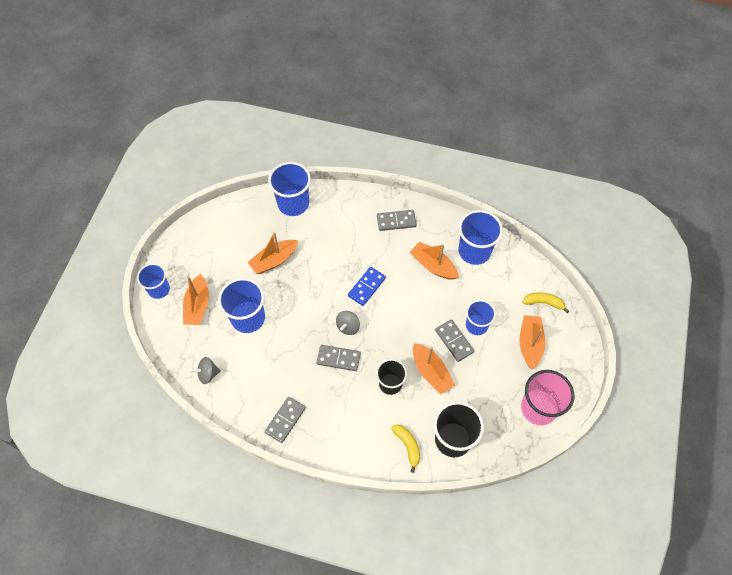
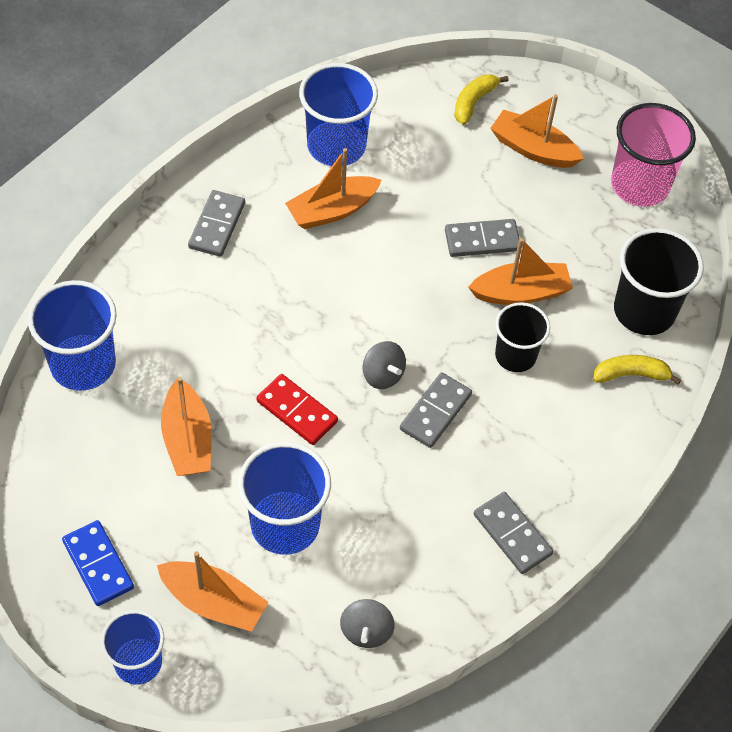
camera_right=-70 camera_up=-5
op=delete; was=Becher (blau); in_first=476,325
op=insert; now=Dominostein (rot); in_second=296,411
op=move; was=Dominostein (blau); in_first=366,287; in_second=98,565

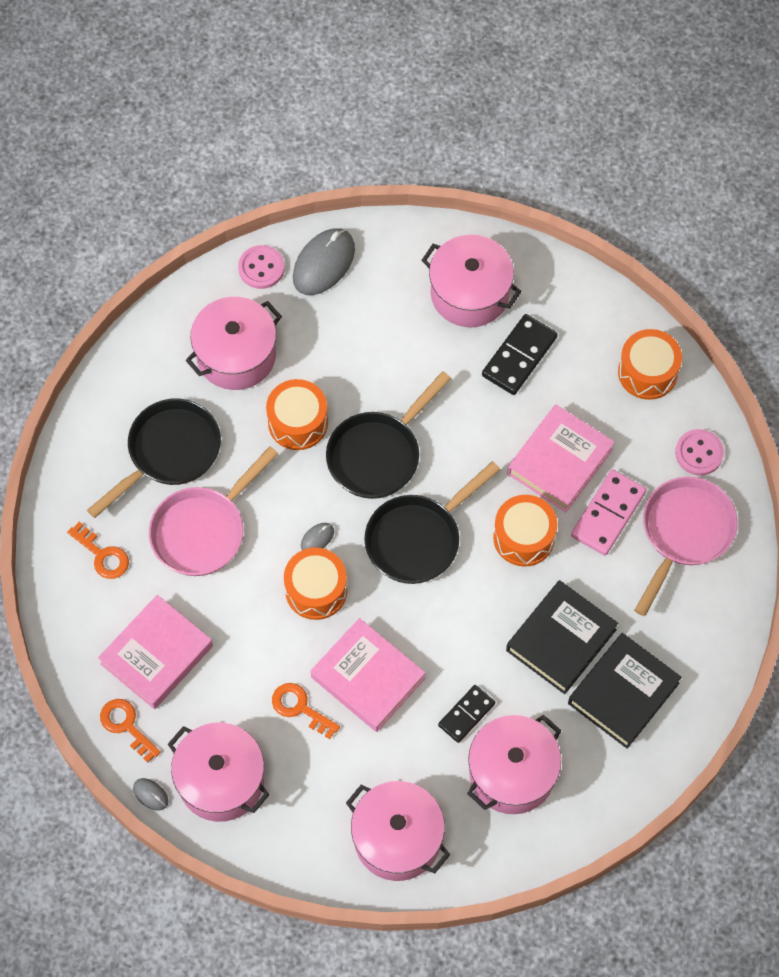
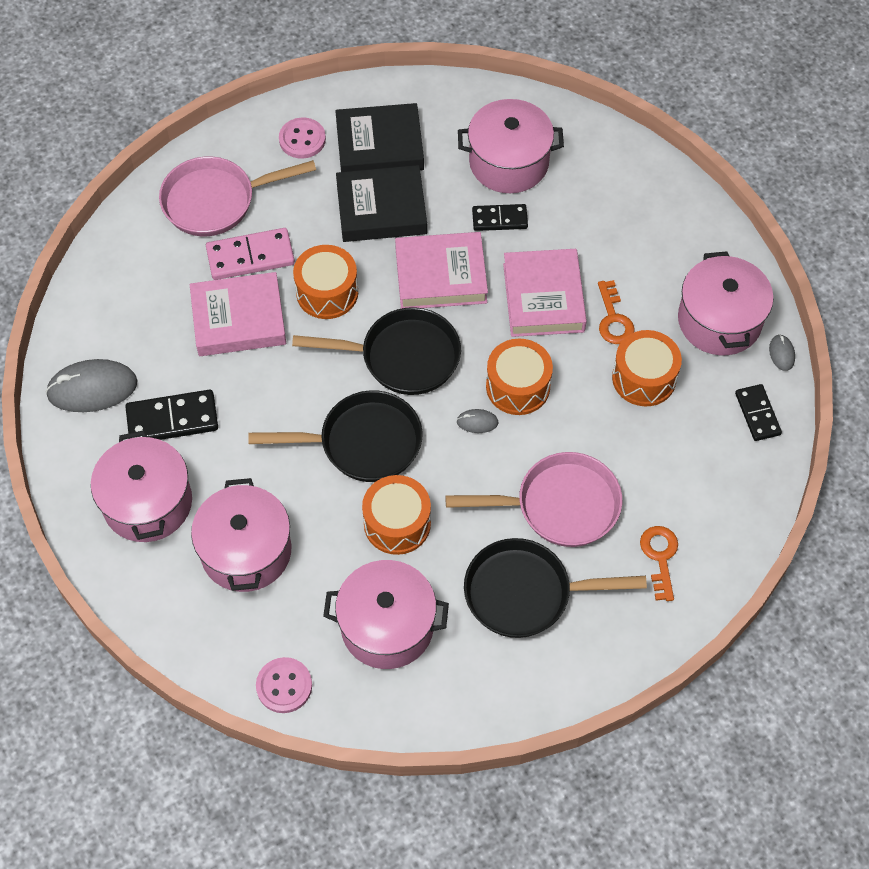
camera_right=-135 camera_up=-5
op=move; was=Buch (rosa); in_first=156,655; in_second=441,276
op=move; was=Computermaus (grau); in_first=323,263; in_second=92,388
op=move; was=Kochtopf (rosa); in_first=397,838; in_second=246,551
op=move; was=Trommel (orange); in_first=647,372; in_second=644,378
op=move; was=Knopf (rosa); in_first=699,453; in_second=302,139
op=replace; was=Schlüssel (orange); now=Dominostein (schwarz); in_first=126,726; in_second=757,414

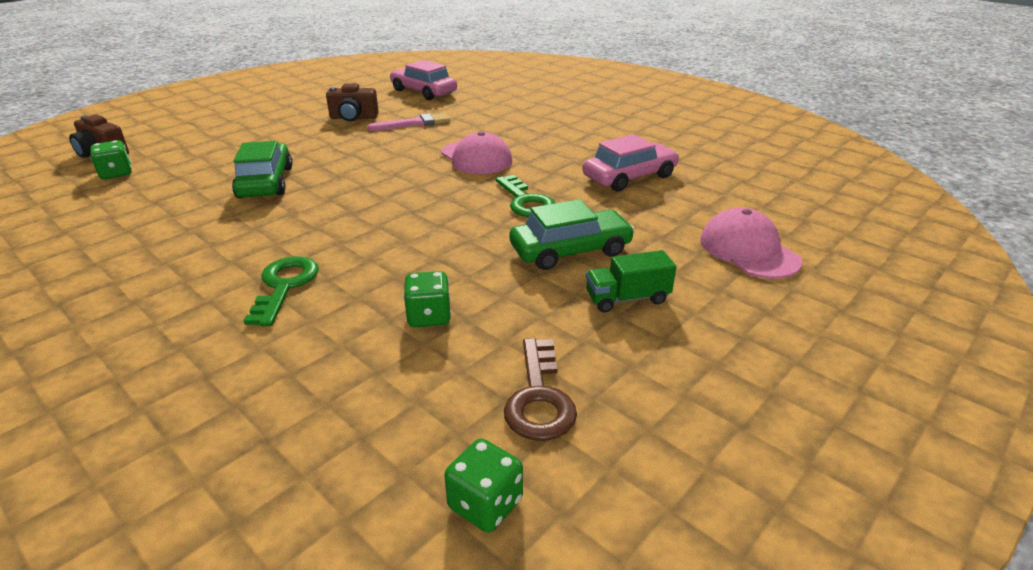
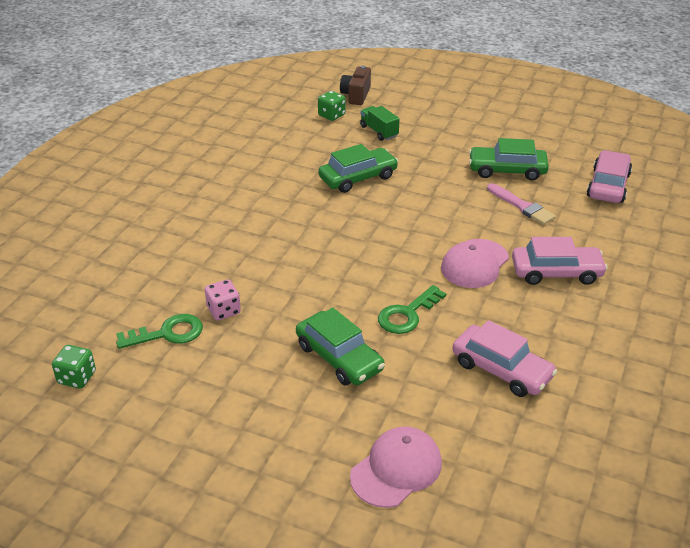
camera_right=70 camera_up=5
op=delete; was=Schlüssel (braun); in_first=539,398
op=insert; now=Auto (rosa); in_second=556,272
op=move; was=Schlüssel (grün); in_first=284,286; in_second=167,333
op=move; was=Lastwagen (grün); in_first=627,298; in_second=379,131
op=replace; was=Kamera (braun); now=Auto (grün); in_first=353,118; in_second=507,170
op=recolor; was=Spielwürfel (grün); now=Spielwürfel (rosa); in_first=429,316; in_second=224,311

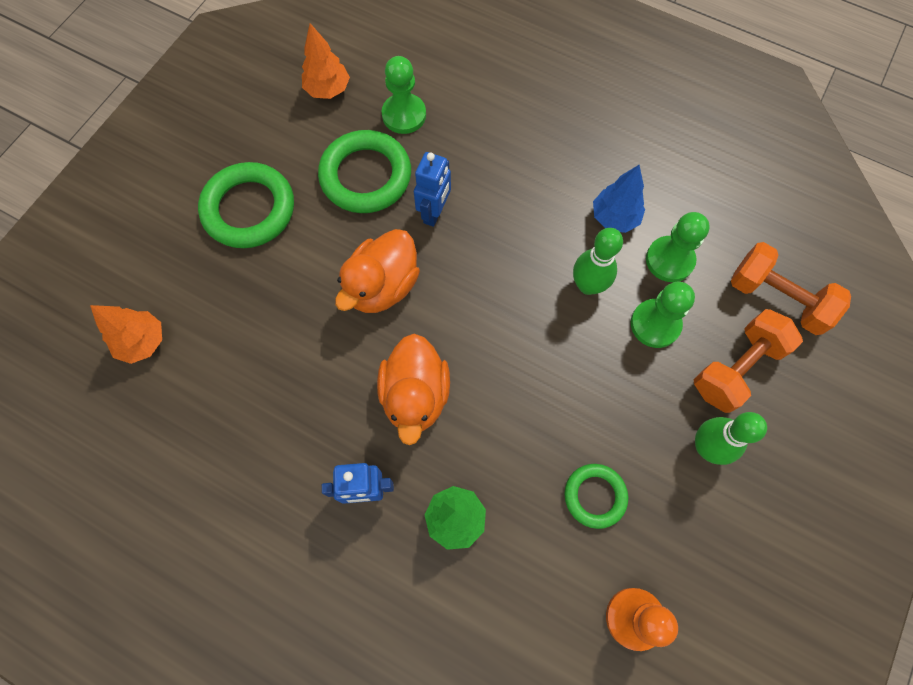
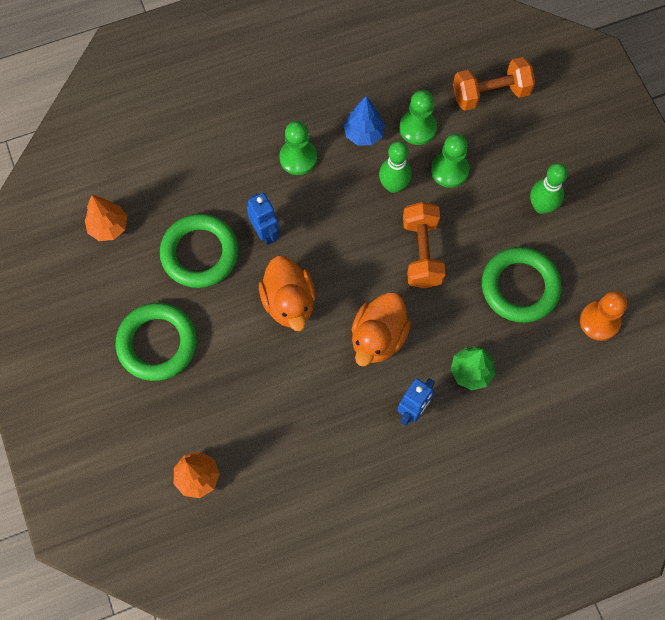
camera_right=-50 camera_up=0
op=move; was=Bauer (grün); in_first=404,115; in_second=298,158
op=move; was=Hantel (orange); in_first=736,368; in_second=422,252
op=rotate; was=Ente (orange); in_first=415,395; in_second=378,337; clockwise=75
op=resize; was=Ring (grün); in_first=595,496; in_second=520,287; ratio=1.73

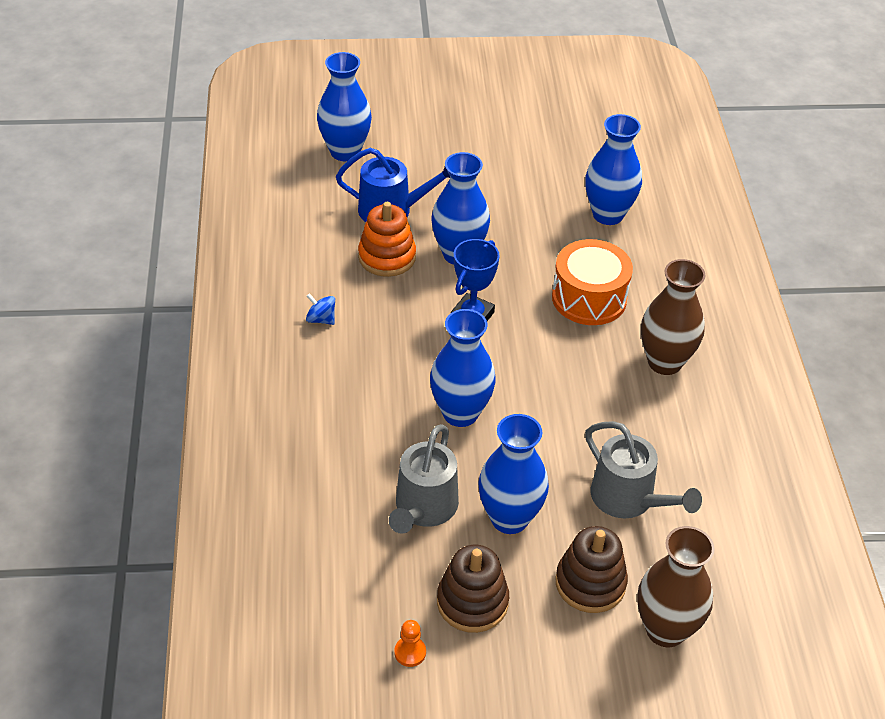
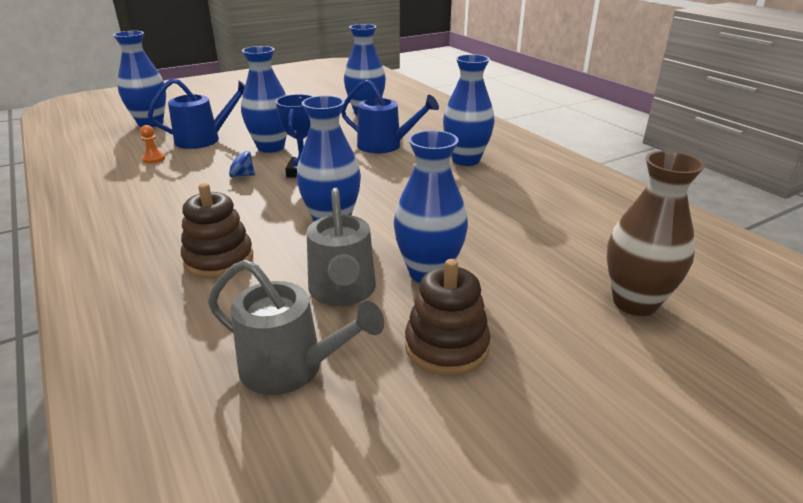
camera_right=-25 camera_up=-15
op=delete; was=Stapelspielzeug (orange); in_first=387,257
op=move; was=Kreisel (blau); in_first=321,319; in_second=242,175
op=move; was=Bauer (orange); in_first=410,652; in_second=154,159
op=move; was=Stapelspielzeug (braun); in_first=590,583; in_second=219,259
op=move; was=Gießkanne (grau); in_first=628,499; in_second=291,368
op=replace; was=Trommel (orange); now=Gießkanne (blau); in_first=589,298; in_second=385,145
op=recolor; was=Vase (braun); now=Vase (blau); in_first=664,362; in_second=466,160

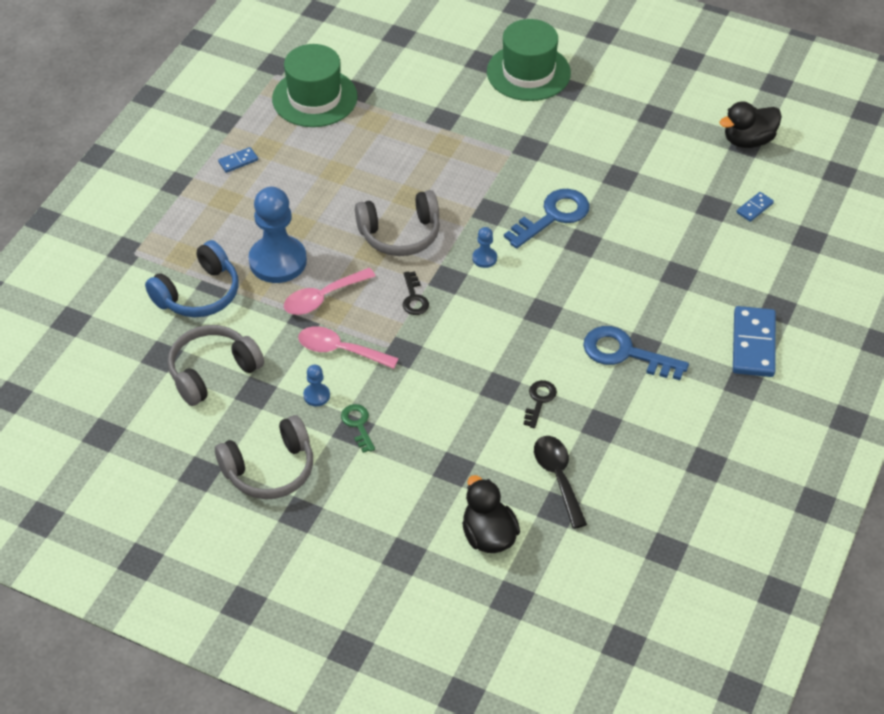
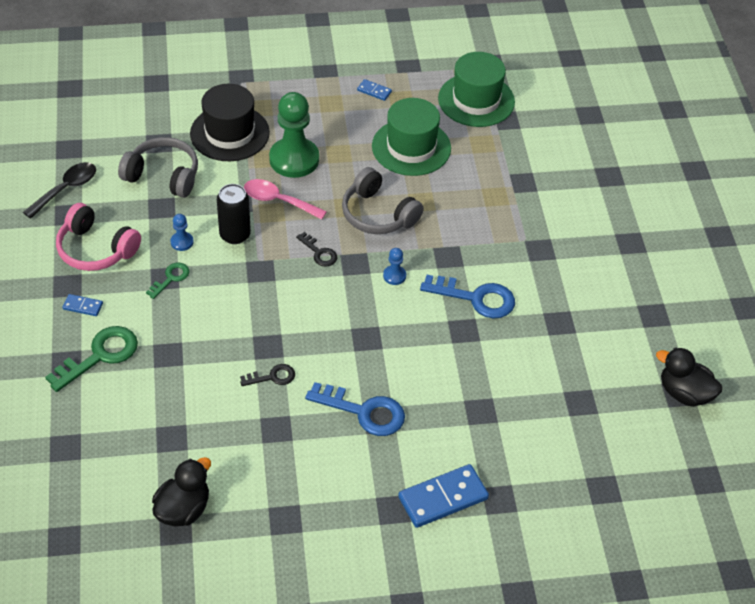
camera_right=55 camera_up=0
op=insert; now=Schlüssel (grün); in_second=100,356
op=move; was=Ente (schwarz); in_first=488,536; in_second=183,509
op=move; was=Hut (grün); in_first=528,72; in_second=411,147
op=move; was=Löffel (schwarz); in_first=558,478; in_second=66,189
op=move; was=Dominostein (blau); in_first=754,208; in_second=83,306
op=replace; was=Kopfhörer (blau); now=Hut (schwarz); in_first=198,294; in_second=229,133
op=replace; was=Löffel (rosa); now=Dose (schwarz); in_first=340,350; in_second=235,235
op=recolor; was=Kopfhörer (grau); now=Kopfhörer (rosa); in_first=270,469; in_second=96,249
op=recolor; was=Bauer (blau); now=Bauer (grün); in_first=278,261; in_second=294,159
op=rotate; was=Schlüssel (schwarz); in_first=414,298; in_second=319,252; clockwise=-90
op=rotate; was=Schlüssel (blau); in_first=625,353; in_second=364,412; clockwise=120

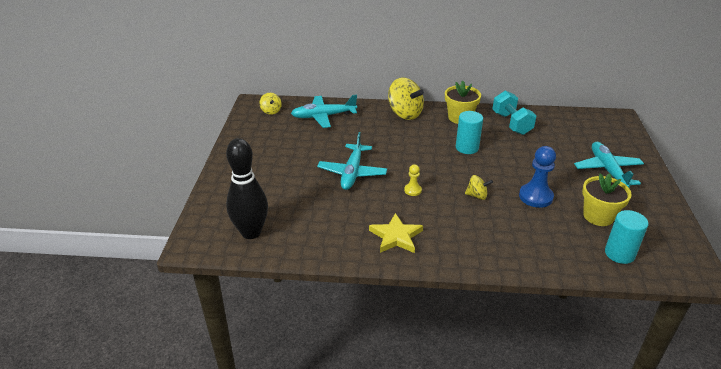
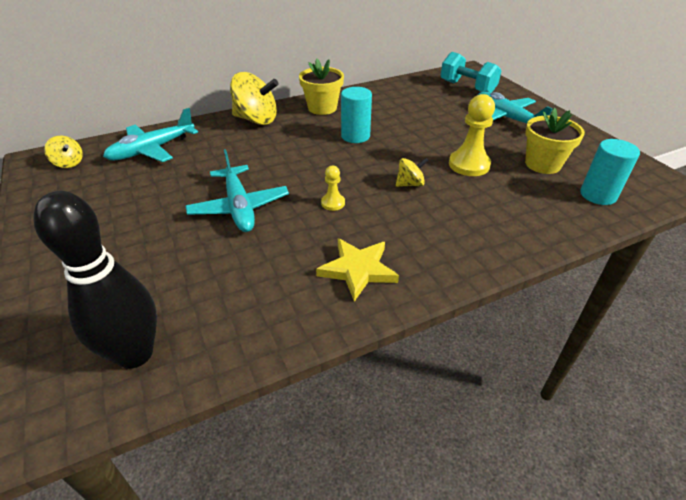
camera_right=-30 camera_up=5
op=move; was=Hantel (türkis); in_first=511,123; in_second=467,87
op=recolor; was=Bauer (blau); now=Bauer (gelb); in_first=535,197; in_second=469,165

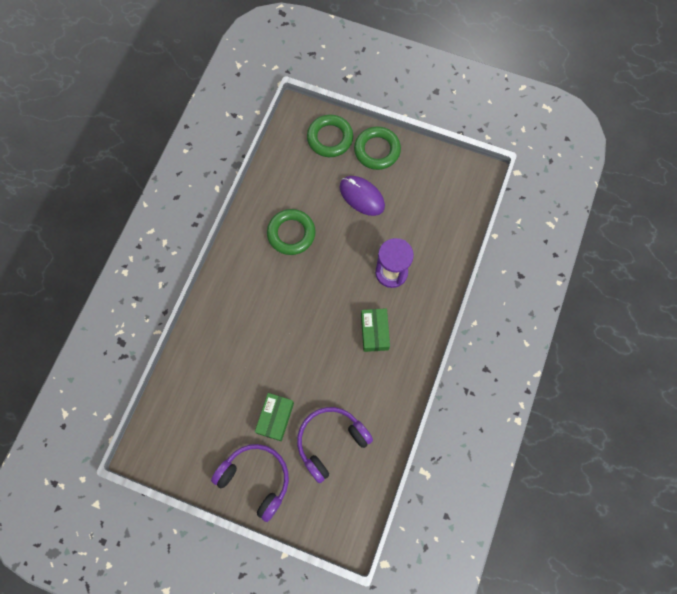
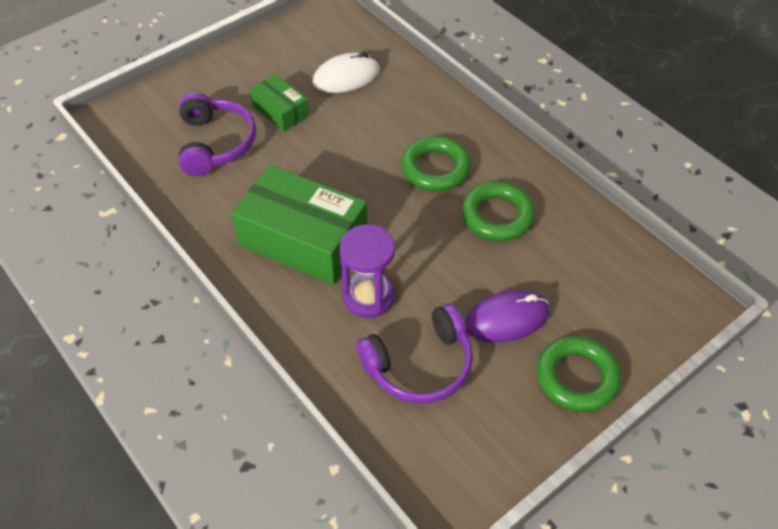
camera_right=120 camera_up=-20
op=insert; now=Computermaus (weiß); in_second=346,77
op=move; was=Kopfhörer (lila); in_first=256,479; in_second=420,365
op=move; was=Ring (grün); in_first=330,138; in_second=435,168
op=resize; was=Schachtel (grün); in_first=374,332; in_second=303,239; ratio=1.93

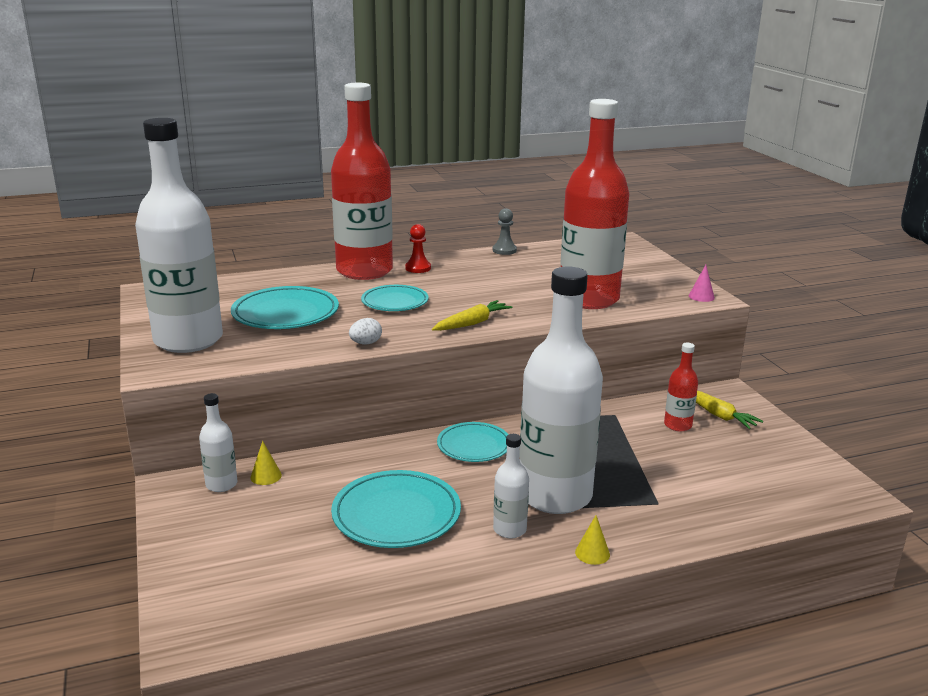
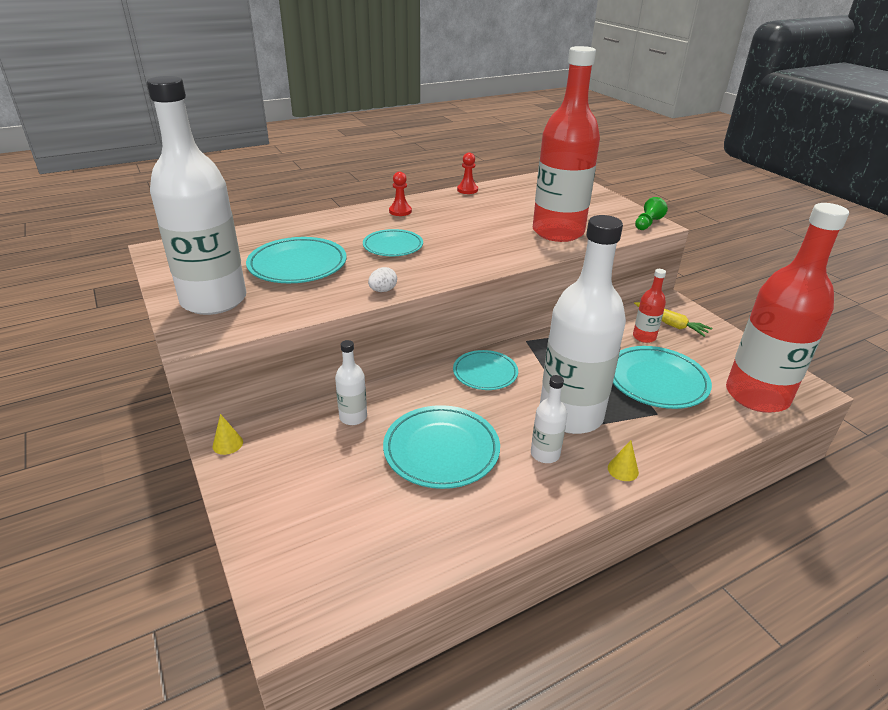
camera_right=-10 camera_up=10
op=delete; was=Karotte (gelb); in_first=472,323
op=insert; now=Teller (türkis); in_second=656,381
op=move; was=Flasche (weiß); in_first=221,484; in_second=353,417
op=move; was=Kegel (gelb); in_first=266,476; in_second=227,444
op=move; was=Flasche (rot); in_first=364,271; in_second=757,395
op=replace; was=Kegel (rosa); now=Bauer (grün); in_first=701,296; in_second=647,223
op=recolor; was=Bauer (grau); now=Bauer (rot); in_first=504,250; in_second=467,190

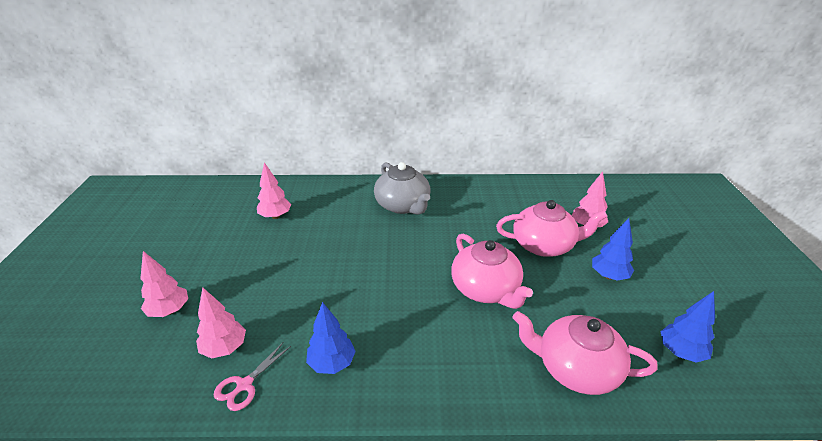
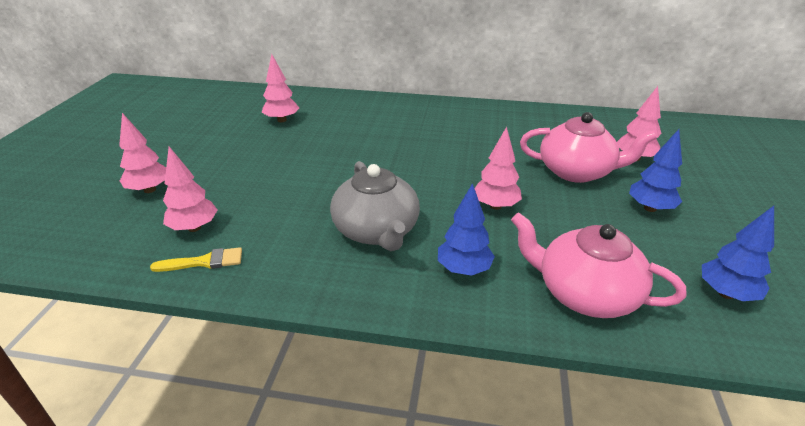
camera_right=10 camera_up=0
op=move; was=Baum (blau); in_first=332,363; in_second=463,269
op=move; was=Teekanne (grau); in_first=403,205; in_second=377,231
op=replace; was=Schere (rosa); now=Pinsel (gelb); in_first=244,385; in_second=204,262
op=replace; was=Teekanne (rosa); now=Baum (rosa); in_first=486,289; in_second=495,206

